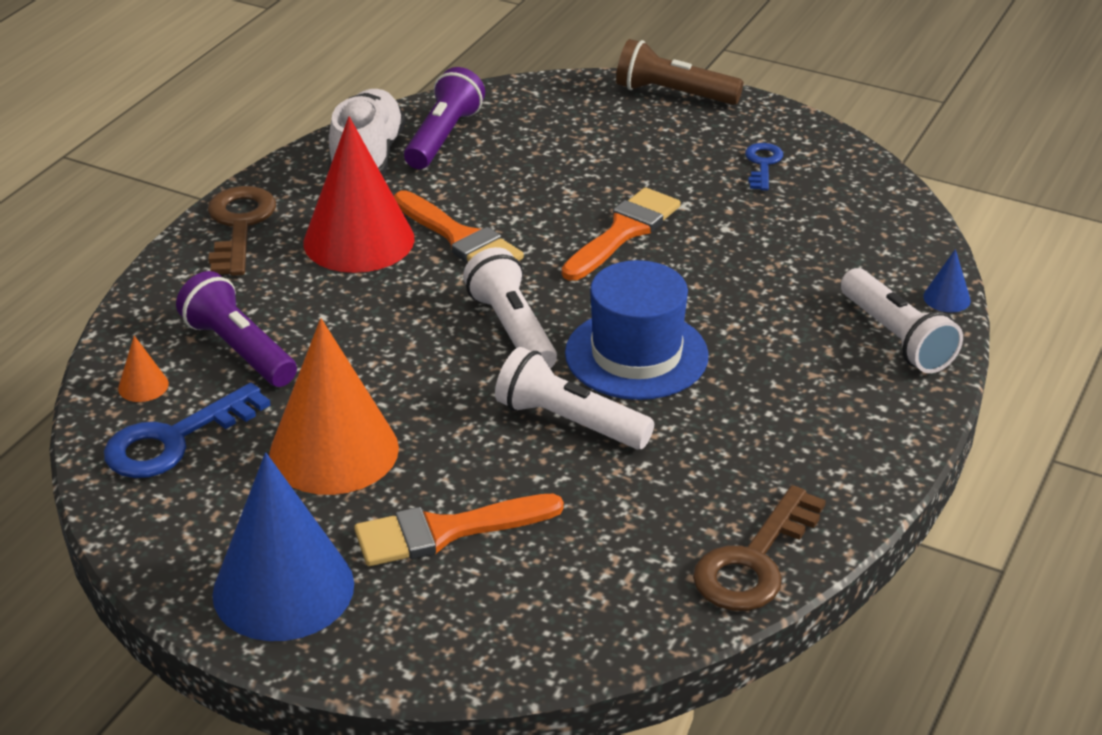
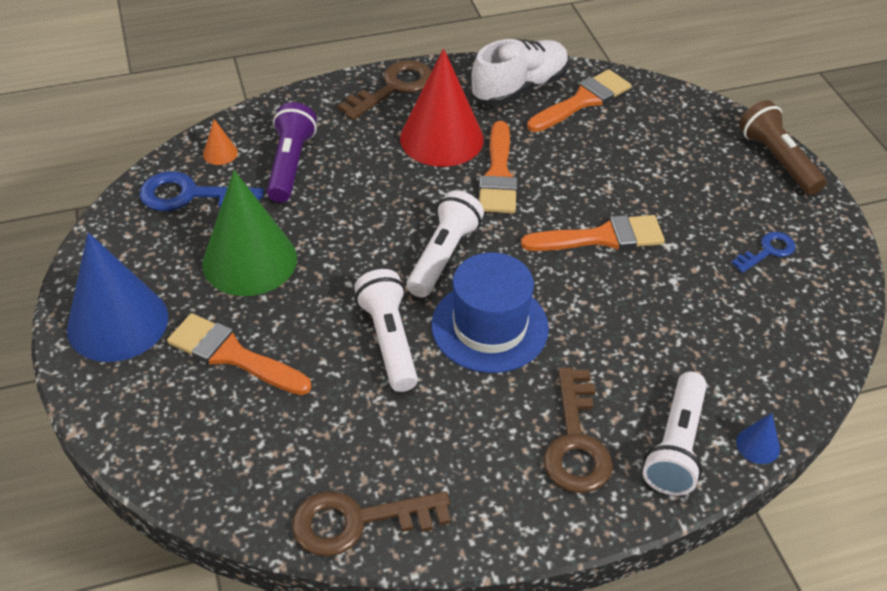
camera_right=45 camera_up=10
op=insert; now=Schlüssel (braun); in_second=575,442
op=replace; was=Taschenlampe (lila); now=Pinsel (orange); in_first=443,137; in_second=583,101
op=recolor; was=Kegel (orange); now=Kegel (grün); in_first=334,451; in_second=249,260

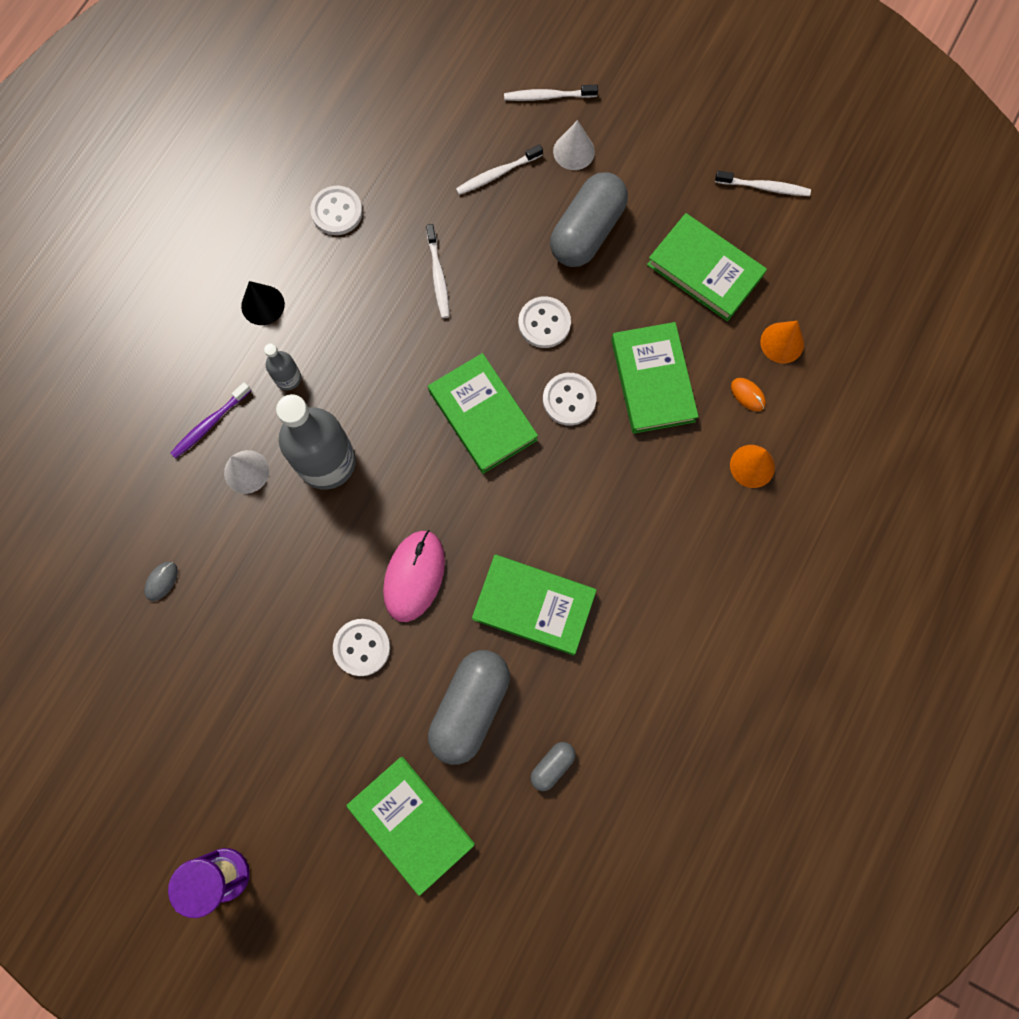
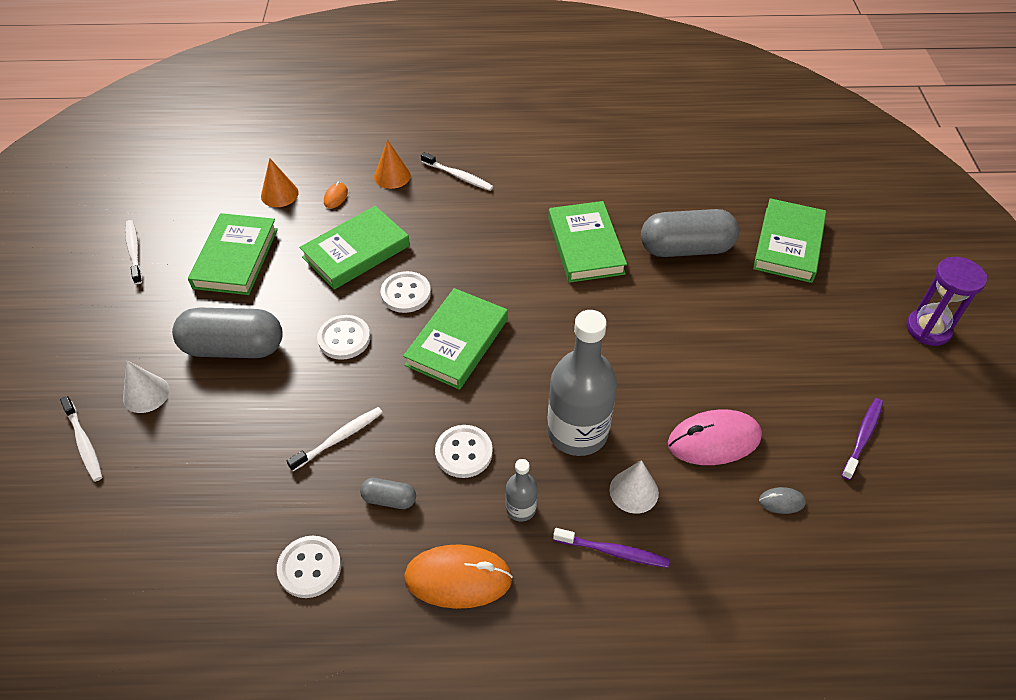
camera_right=-120 camera_up=-25
op=insert; now=Zahnbürste (lila); in_second=862,437
op=move; was=Knopf (weiß); in_first=362,647; in_second=464,452
op=move; was=Computermaus (rosa); in_first=414,576; in_second=714,440
op=move; was=Zahnbürste (weiß); in_first=497,174; in_second=458,176
op=move; was=Kapsel (grau); in_first=552,766; in_second=389,499
op=replace; was=Kegel (schwarz); now=Computermaus (orange); in_first=263,305; in_second=458,578

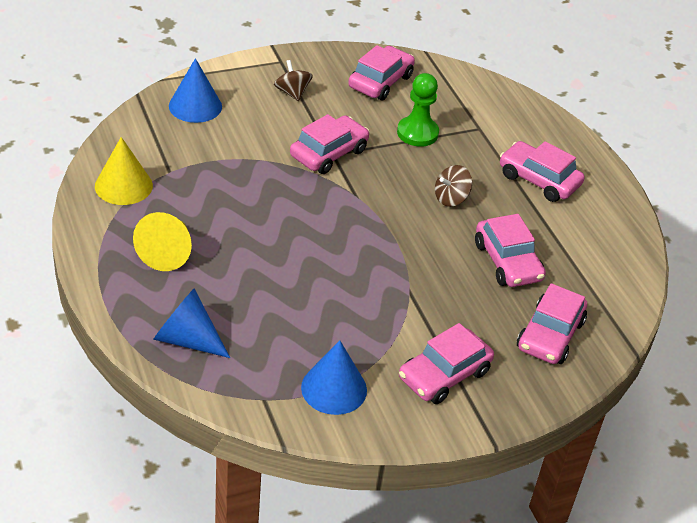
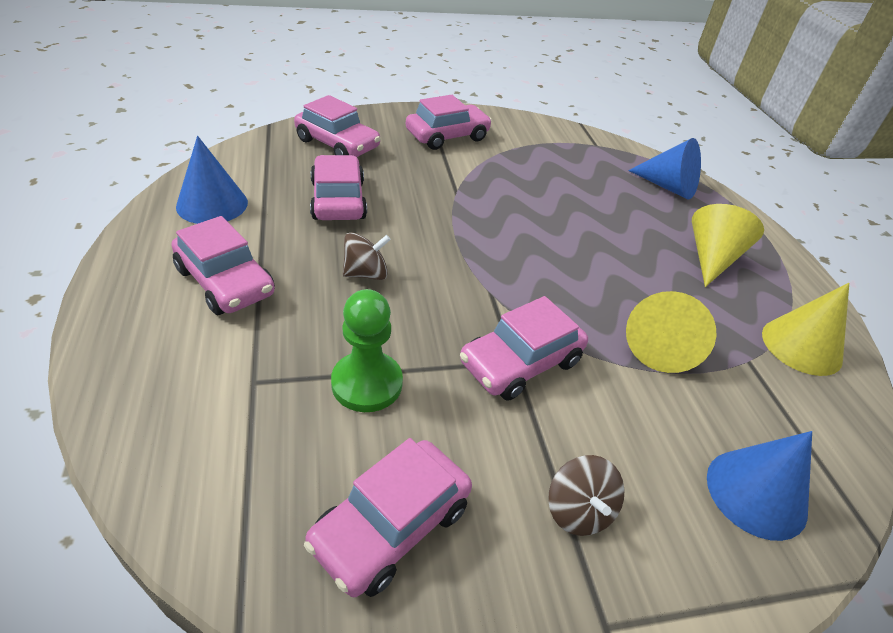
camera_right=-170 camera_up=0
op=insert; now=Kegel (gelb); in_second=661,346
op=move; was=Kegel (blau); in_first=334,388; in_second=212,204
op=rotate; was=Auto (rosa); in_first=550,335; in_second=337,144; clockwise=90

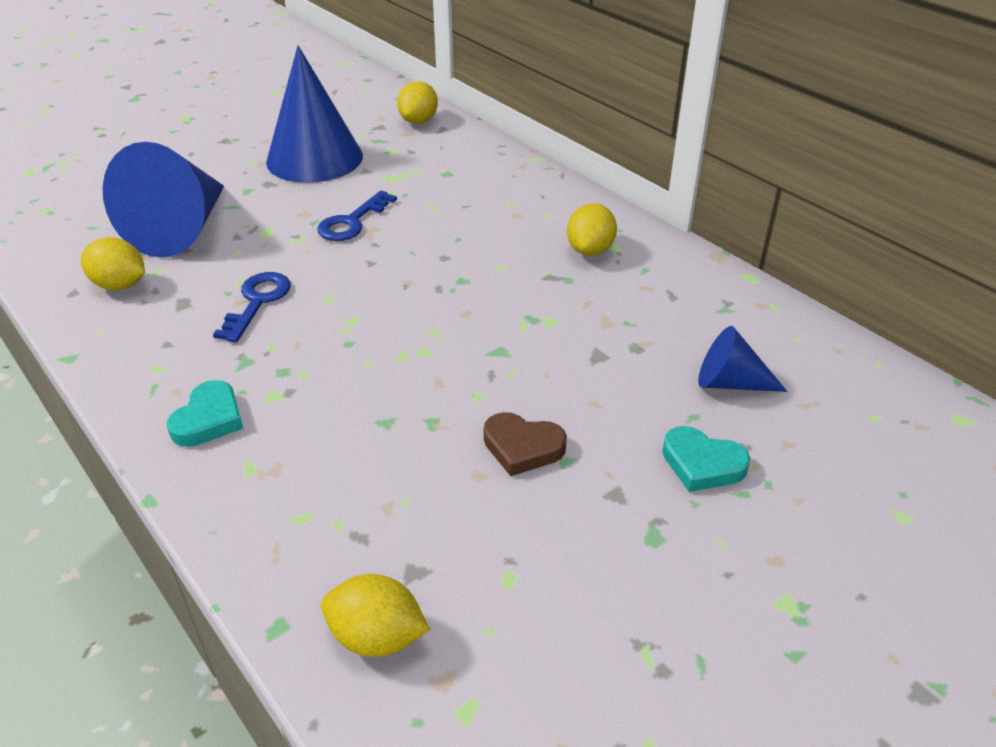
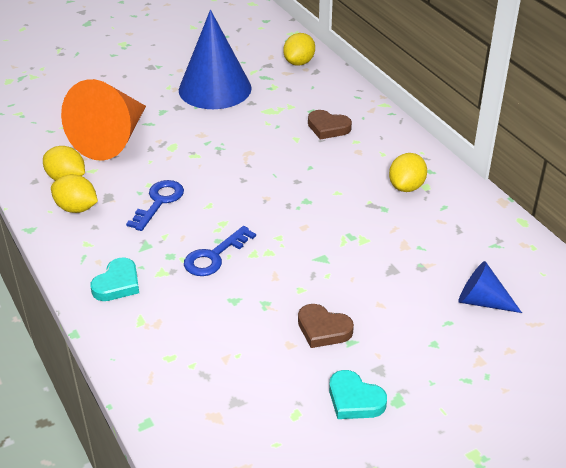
camera_right=10 camera_up=0
op=insert; now=Herz (braun); in_second=328,128
op=move; was=Schlüssel (blau); in_first=352,222; in_second=214,256
op=move; was=Zitrone (gelb); in_first=377,637; in_second=76,208
op=move; was=Herz (türkis); in_first=702,464; in_second=354,400
op=recolor; was=Kegel (blau); now=Kegel (orange); in_first=181,229; in_second=112,139

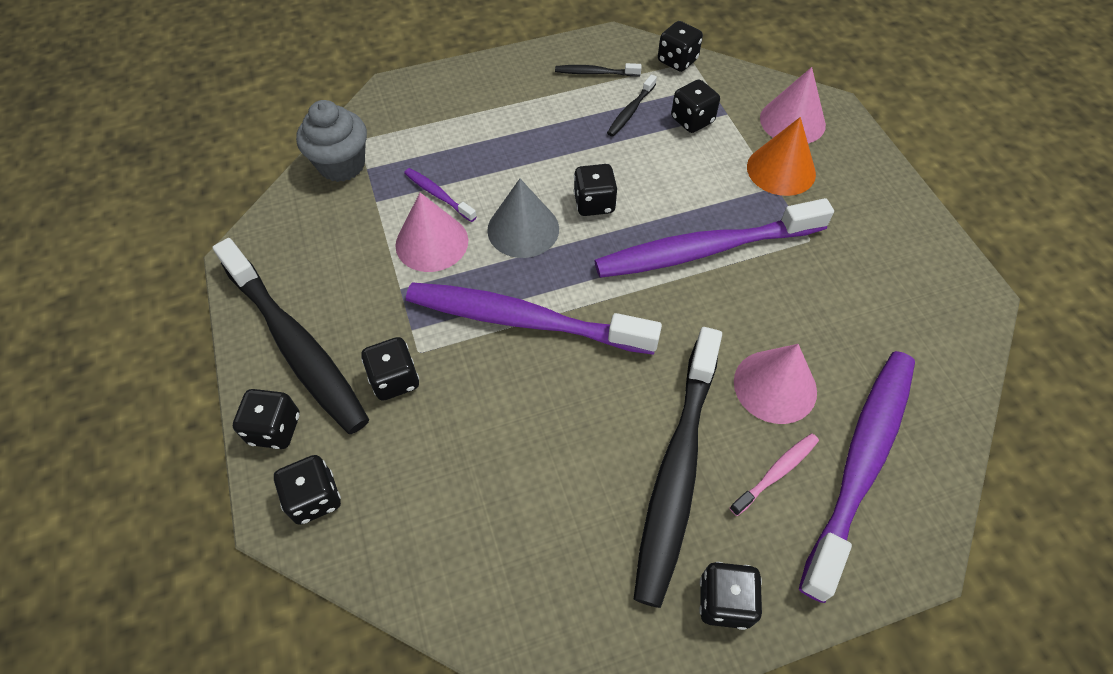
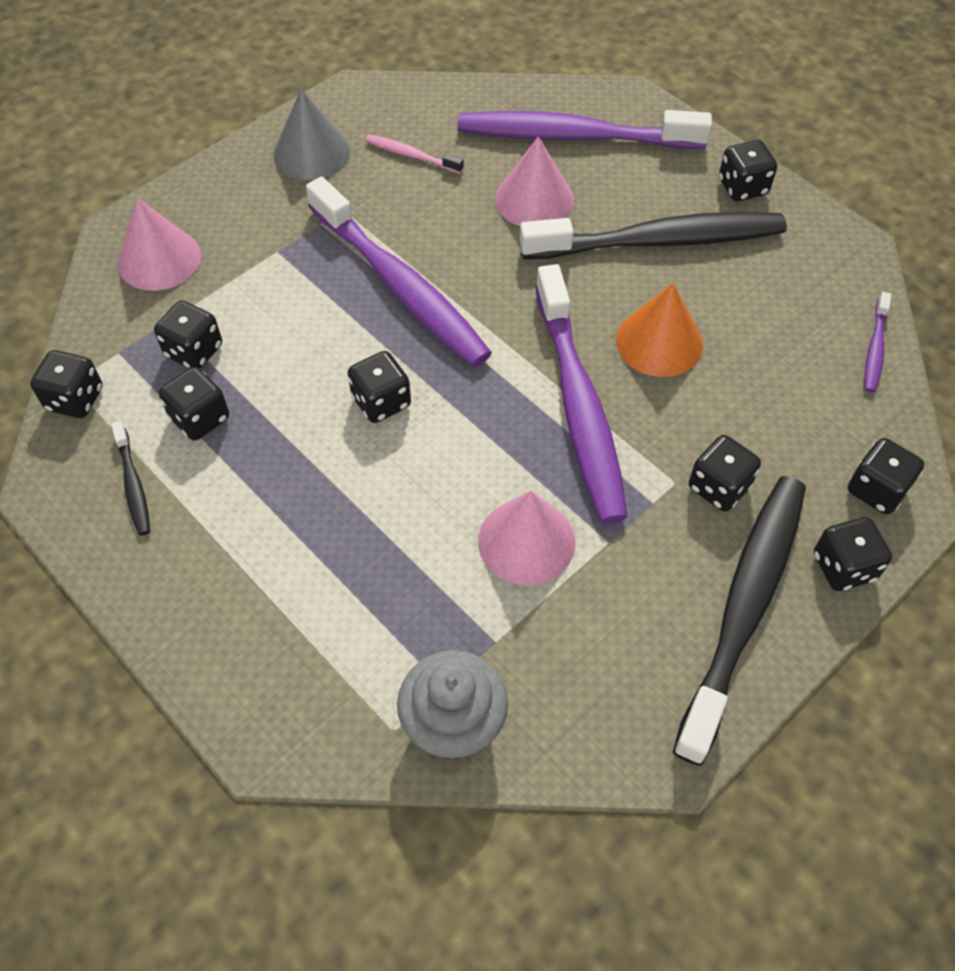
camera_right=-115 camera_up=0
op=move; was=Zahnbürste (lila); in_first=438,195; in_second=875,348
op=move; was=Kegel (grau); in_first=523,229; in_second=311,152
op=move; was=Zahnbürste (rosa); in_first=776,473; in_second=412,155
op=move; was=Kegel (orange); in_first=781,170; in_second=659,342
op=replace; was=Zahnbürste (schwarz); now=Spielwürfel (schwarz); in_first=631,111; in_second=200,418

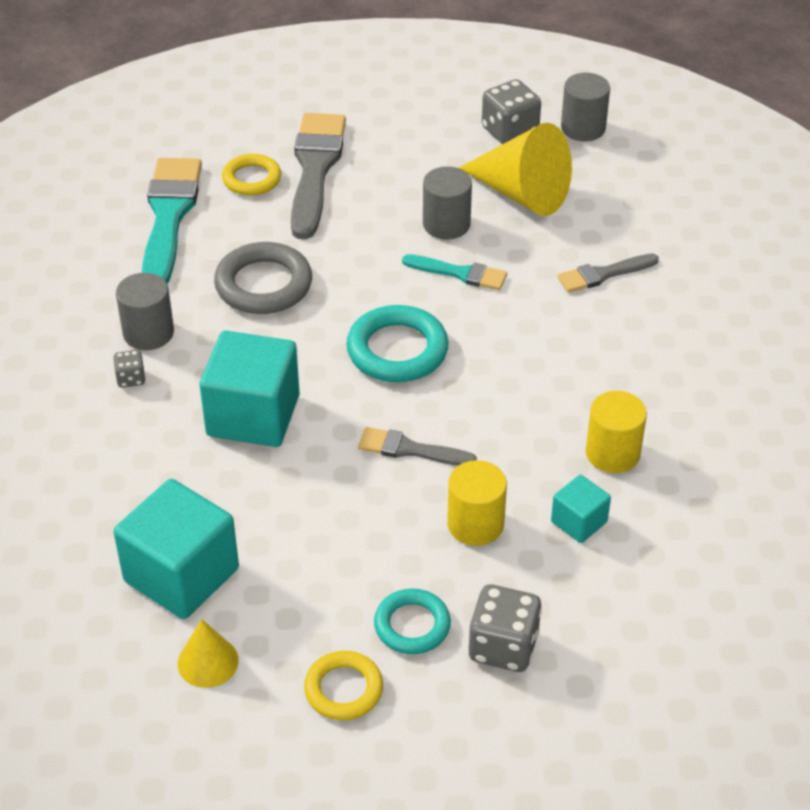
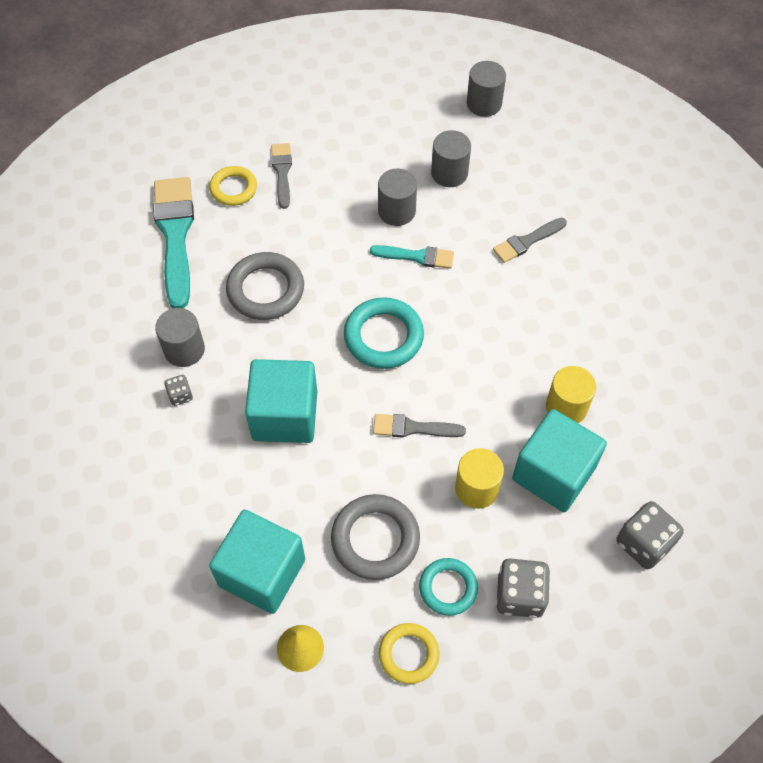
camera_right=-10 camera_up=15
op=insert; now=Ring (grau); in_second=375,539
op=move; was=Spielwürfel (grau); in_first=510,131; in_second=643,543
op=replace; was=Kegel (gelb); now=Vollzylinder (grau); in_first=522,193; in_second=449,173
op=resize; was=Pinsel (grau); in_first=315,169; in_second=282,172; ratio=0.53
op=resize; was=Kubus (türkis); in_first=579,522; in_second=553,473; ratio=1.98

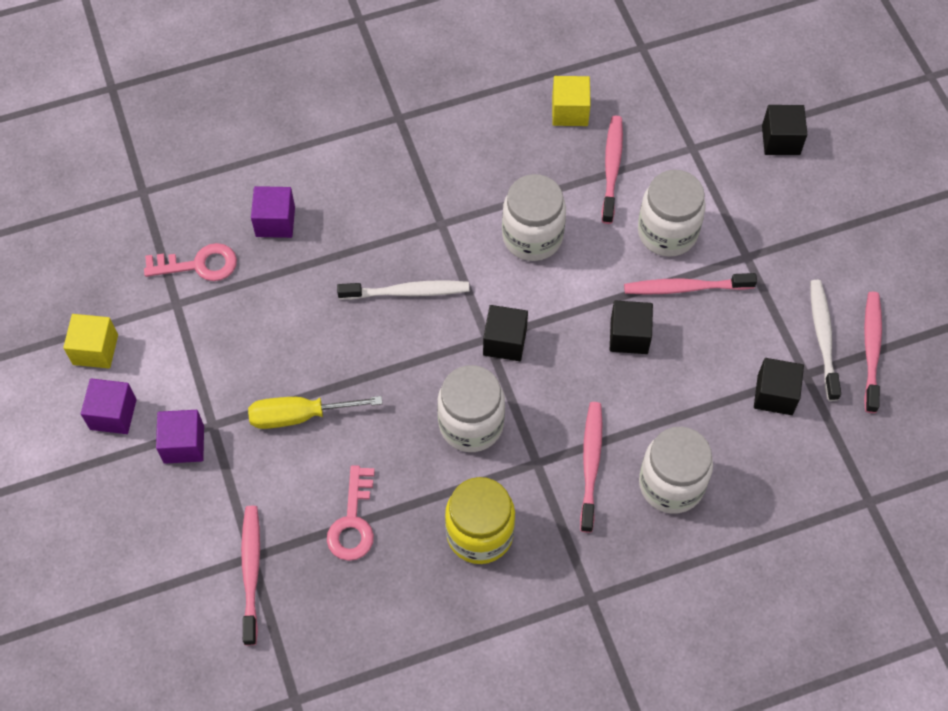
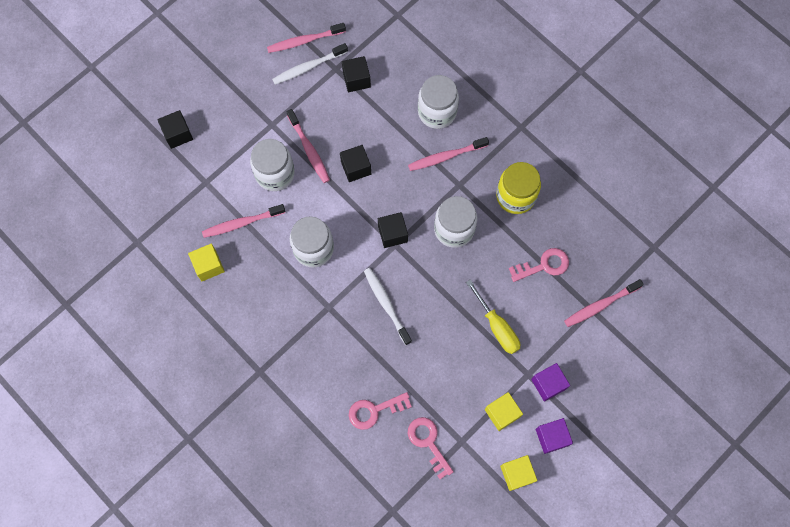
camera_right=-115 camera_up=10
op=insert; now=Kubus (gelb); in_second=502,413
op=replace; was=Kubus (lila); now=Schlüssel (rosa); in_first=275,221; in_second=374,410

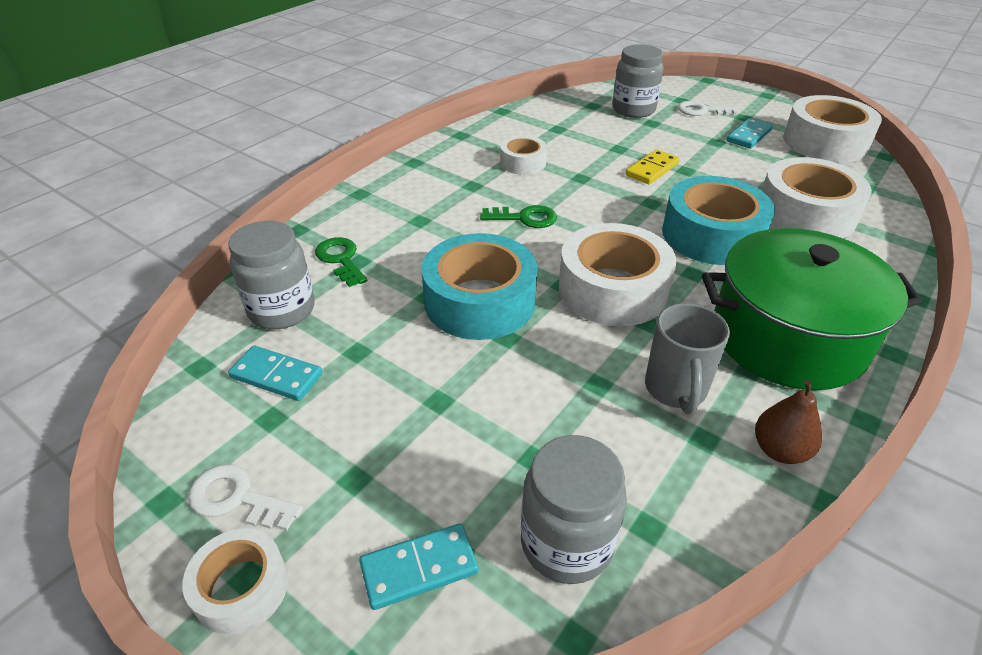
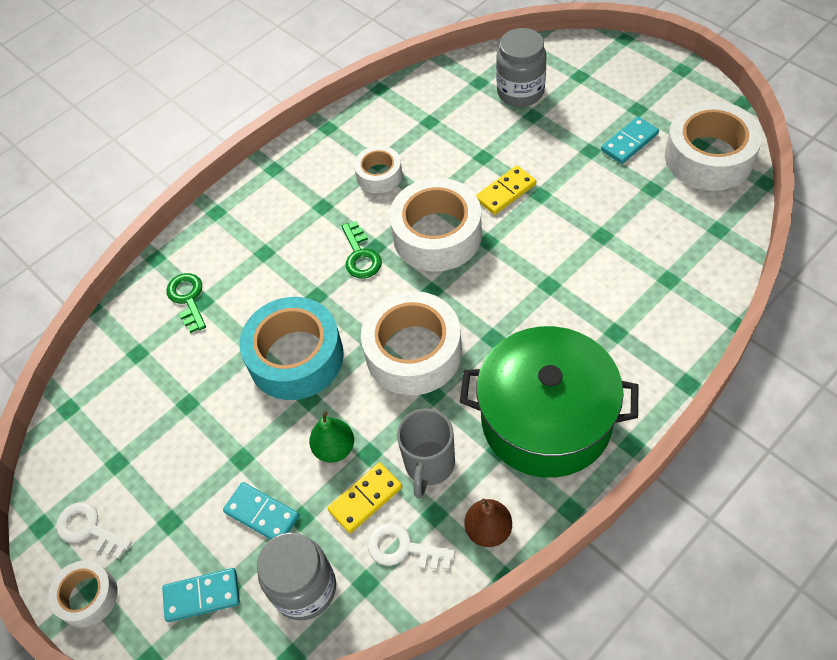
camera_right=15 camera_up=15
op=delete; was=Einmachglas (grau); in_first=282,310
op=delete; was=Klebeband (türkis); in_first=712,235
op=insert; now=Birne (grün); in_second=334,448
op=insert; now=Dominostein (gelb); in_second=365,499
op=move; was=Dominostein (türkis); in_first=276,376; in_second=262,514
op=move; was=Schlüssel (weiß); in_first=702,111; in_second=403,548
op=move; was=Klebeband (weiß); in_first=805,214; in_second=437,235
op=rotate; was=Schlüssel (grün); in_first=525,218; in_second=360,255; clockwise=60

